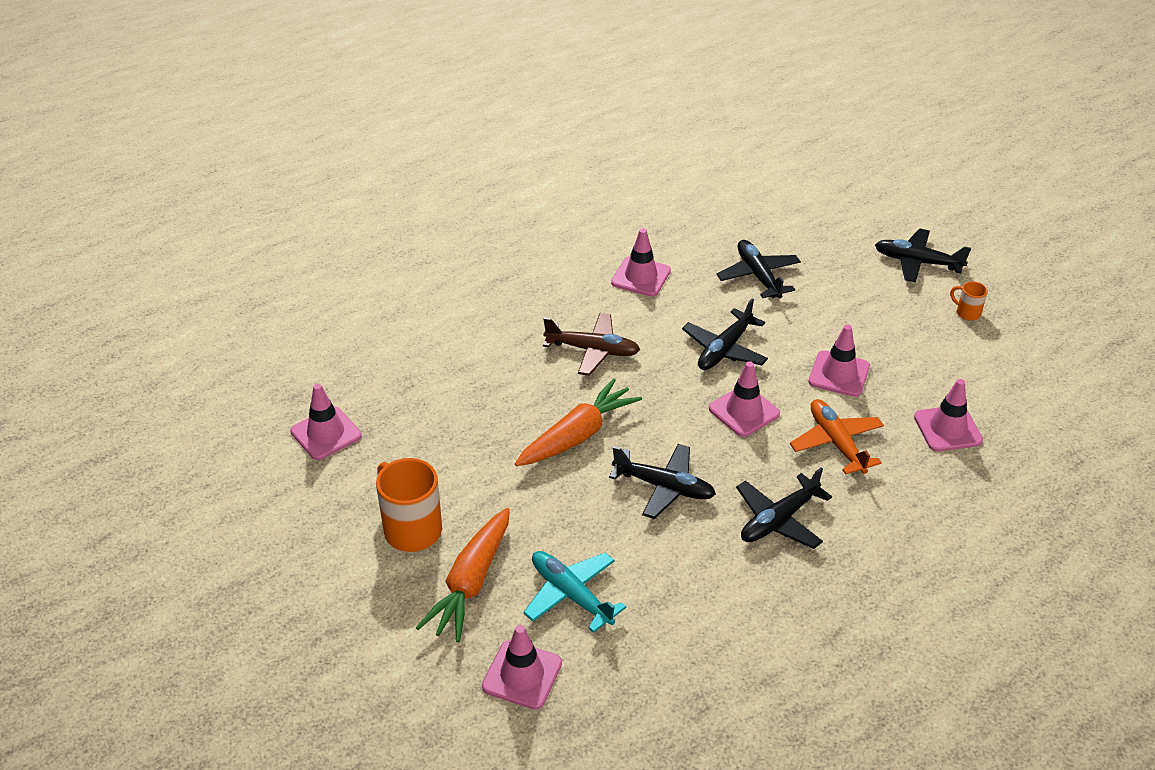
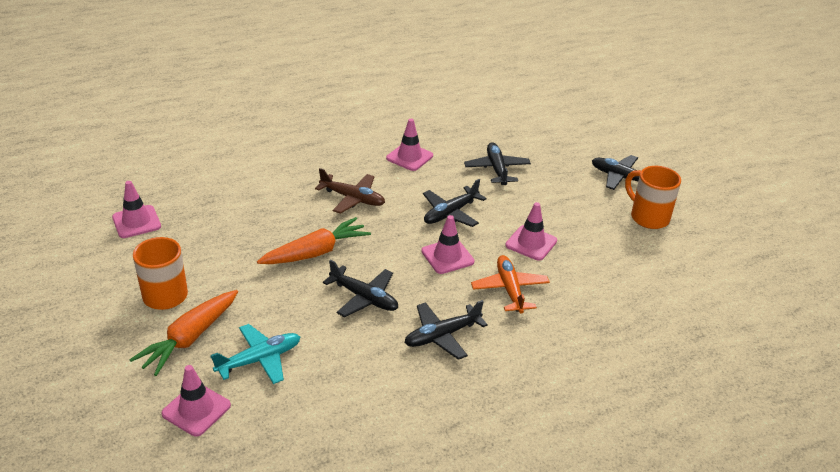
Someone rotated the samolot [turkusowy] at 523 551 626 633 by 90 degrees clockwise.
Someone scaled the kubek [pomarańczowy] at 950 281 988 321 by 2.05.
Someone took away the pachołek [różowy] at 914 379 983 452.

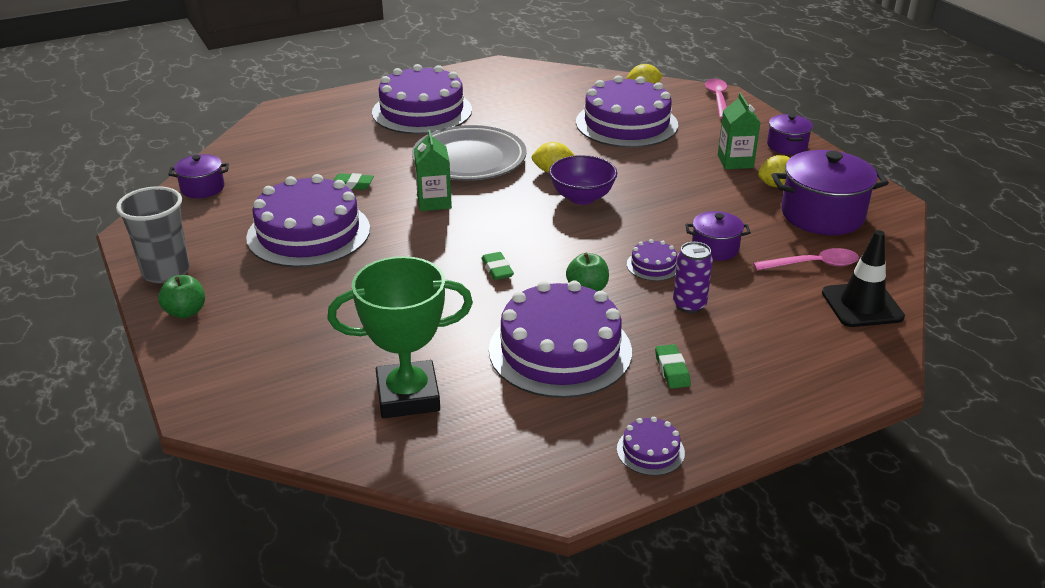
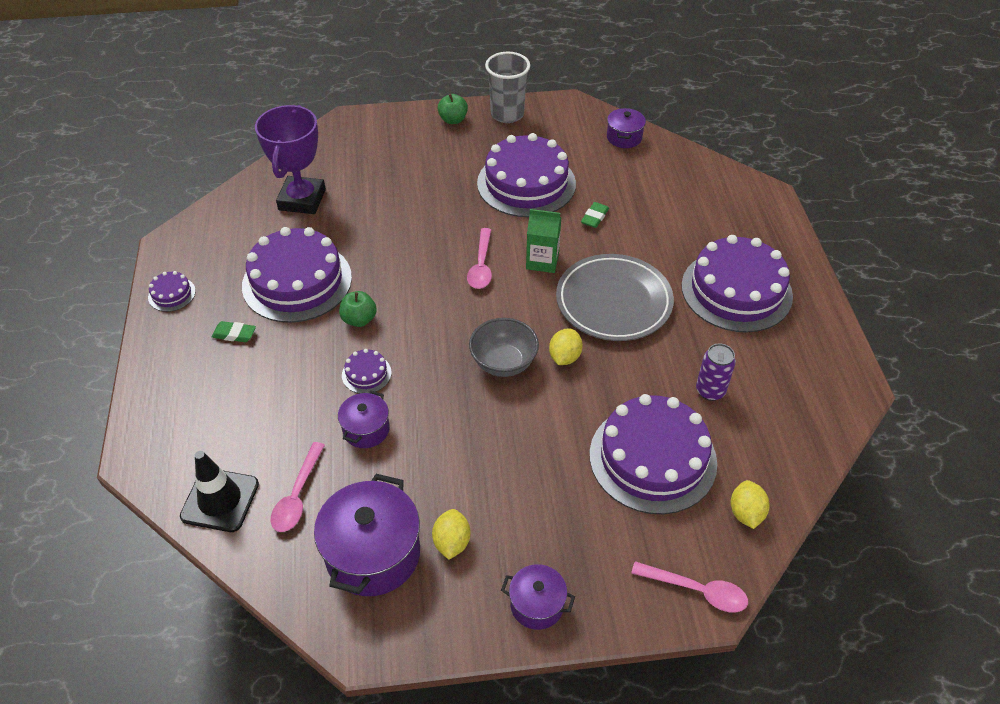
Someone repainted the puchar [zielony] at 327 256 473 418, which became the puchar [fioletowy] at 255 105 326 214.
Someone put down the łyżka [różowy] at 467 228 492 289.
Someone repainted the miska [fioletowy] at 549 155 617 205, which became the miska [szary] at 469 318 539 377.
Someone carried the puszka [fioletowy] from 673 242 713 313 to 696 343 736 401.
Someone took away the gumka do mazania [zielony] at 481 252 514 280.
Someone took away the karton mleka [zielony] at 718 93 760 169.

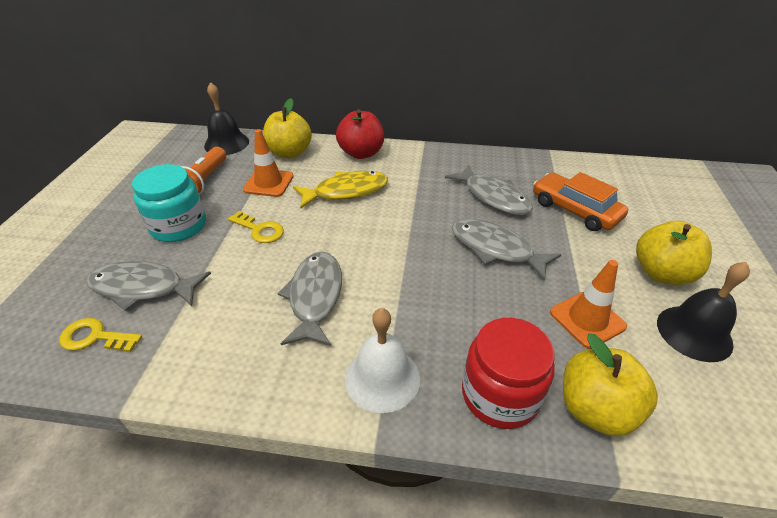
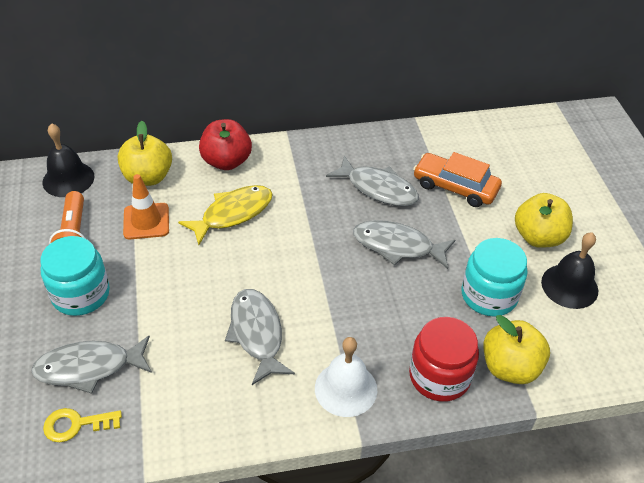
Someone swapped the pachołek [pomarańczowy] at 550 260 627 349 for the słoik [turkusowy] at 461 238 527 317.
Someone took away the klucz [żółty] at 228 211 284 243.

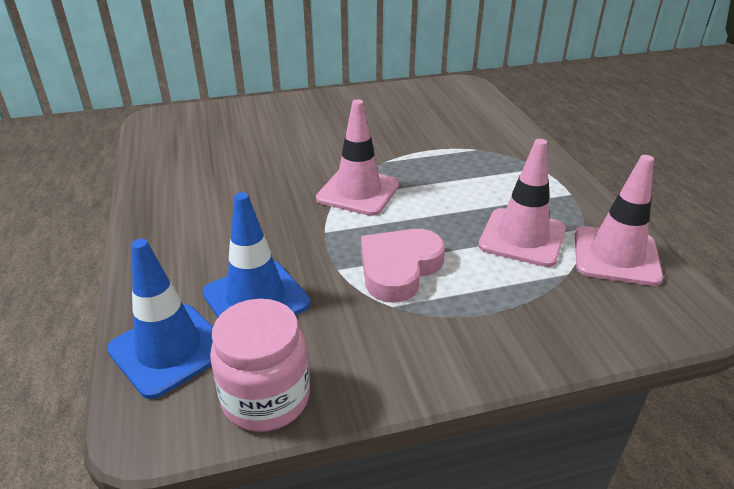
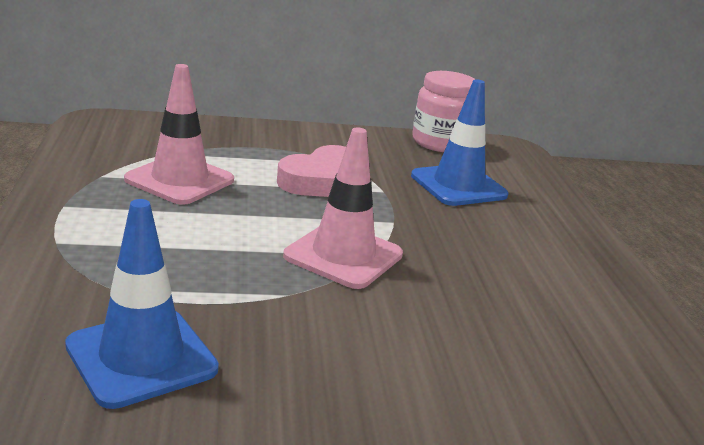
Someone carried the pachołek [niebieski] from 107 239 213 399 to 65 199 219 409.
Someone took away the pachołek [różowy] at 575 155 663 286.

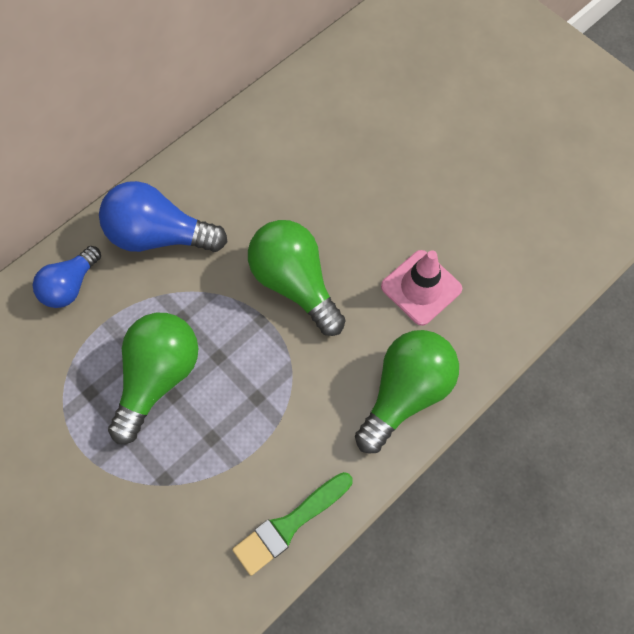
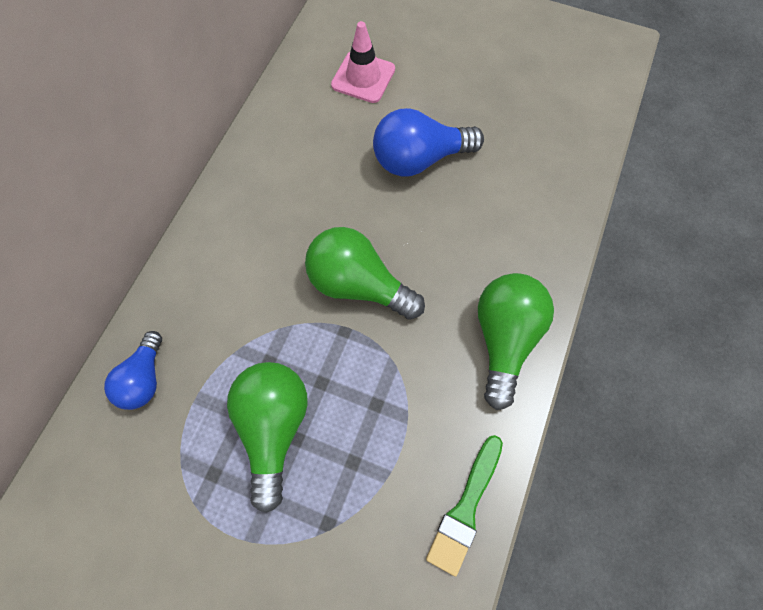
Someone carried the pachołek [różowy] from 381 250 462 326 to 331 21 395 103.
Someone carried the żarówka [niebieski] from 99 181 228 252 to 373 108 484 177.

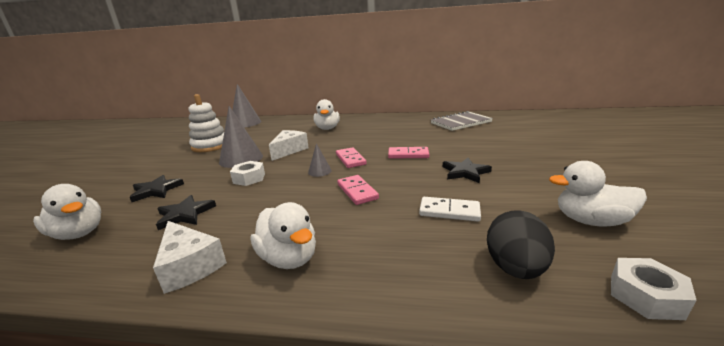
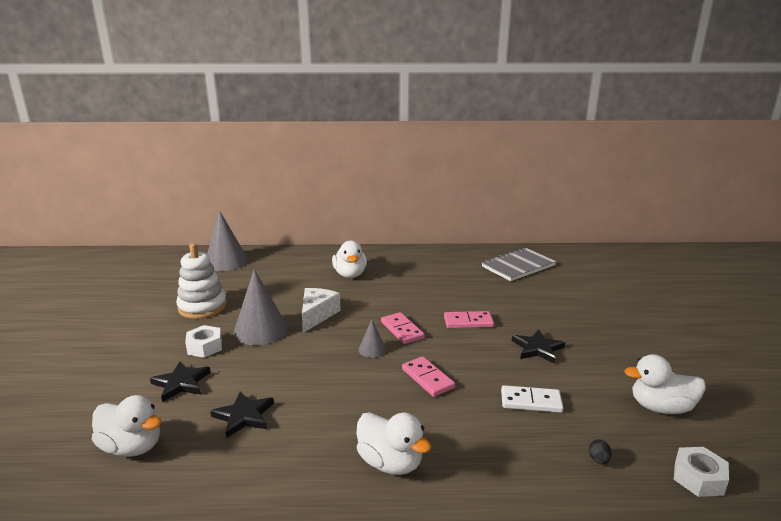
Someone carried the nakrętka [biały] from 230 161 265 186 to 185 325 222 358.
Someone scaled the jajko [czarny] at 487 210 555 279 by 0.41.
Someone took away the ser [biały] at 153 221 227 294.

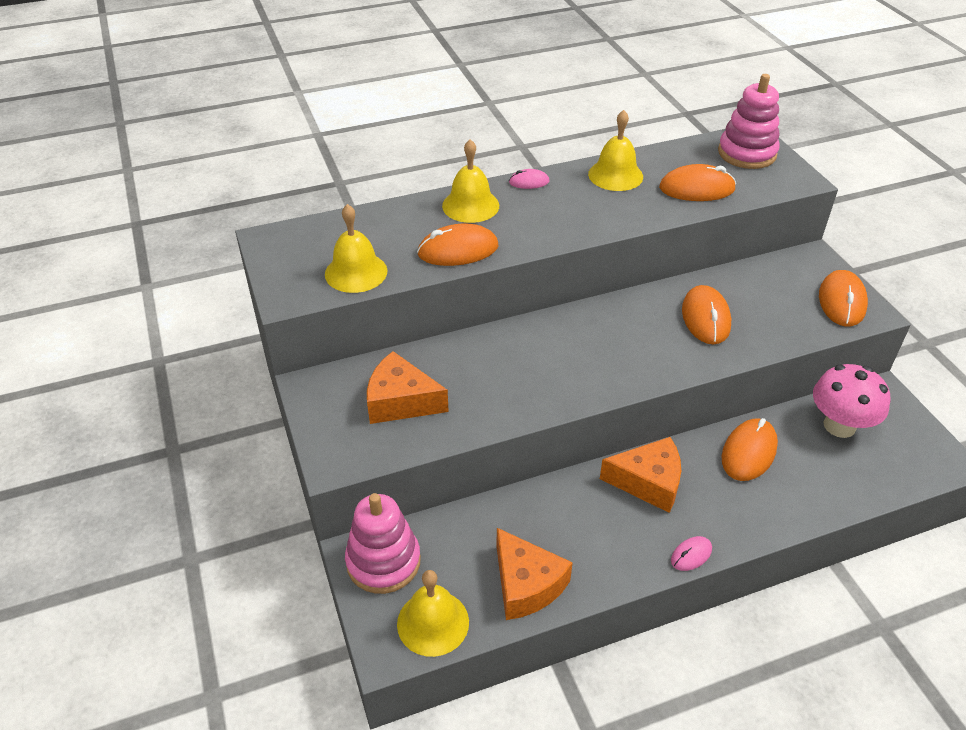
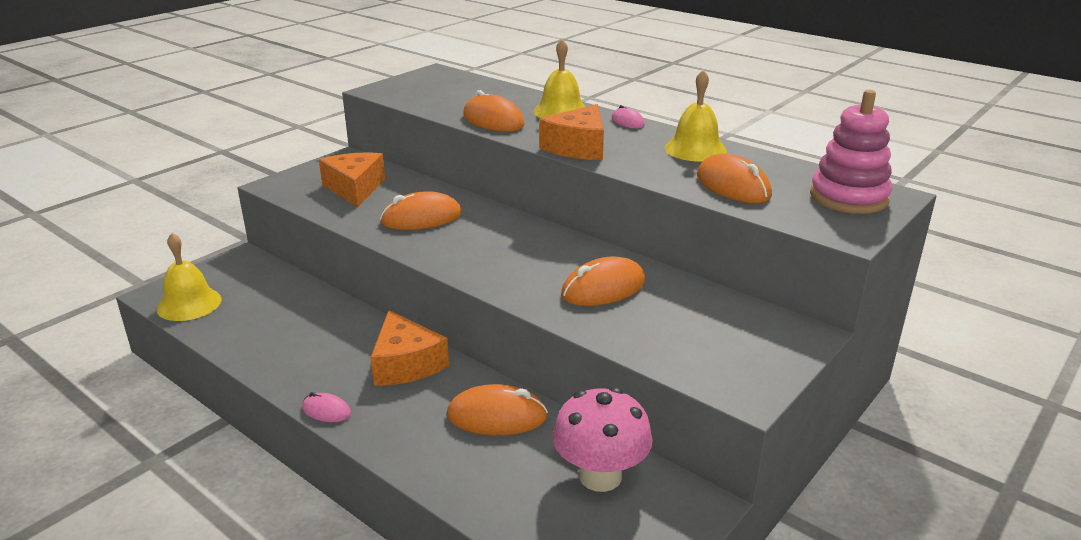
Someone carried the myszka [pomarańczowy] from 819 270 868 327 to 380 191 462 230.
Someone carried the ser [pomarańczowy] from 496 528 573 620 to 539 104 604 160.
Someone took away the dzwonek [żółty] at 325 204 387 293.
Someone took away the zabawka nakładanka [różowy] at 345 493 421 594.

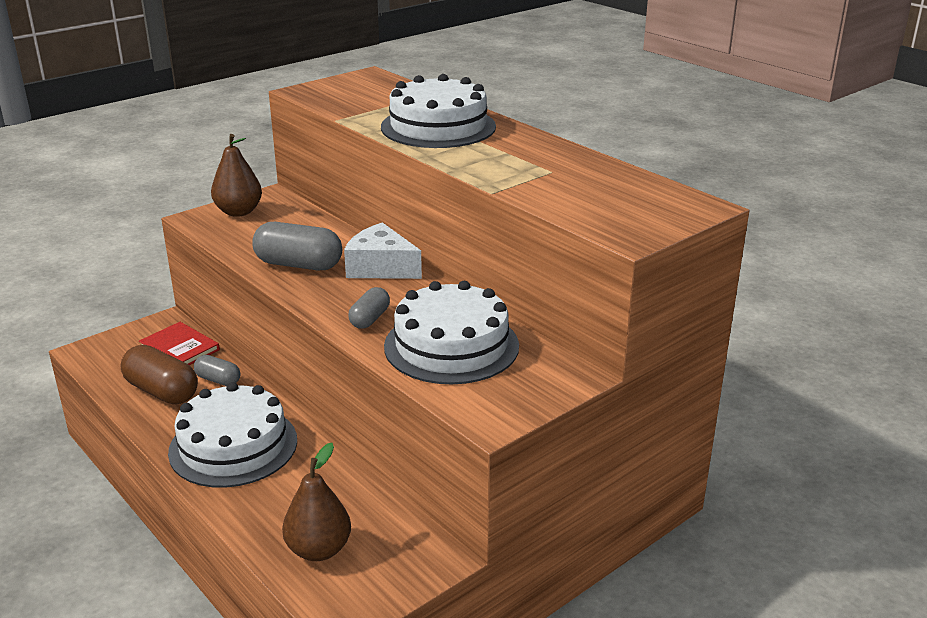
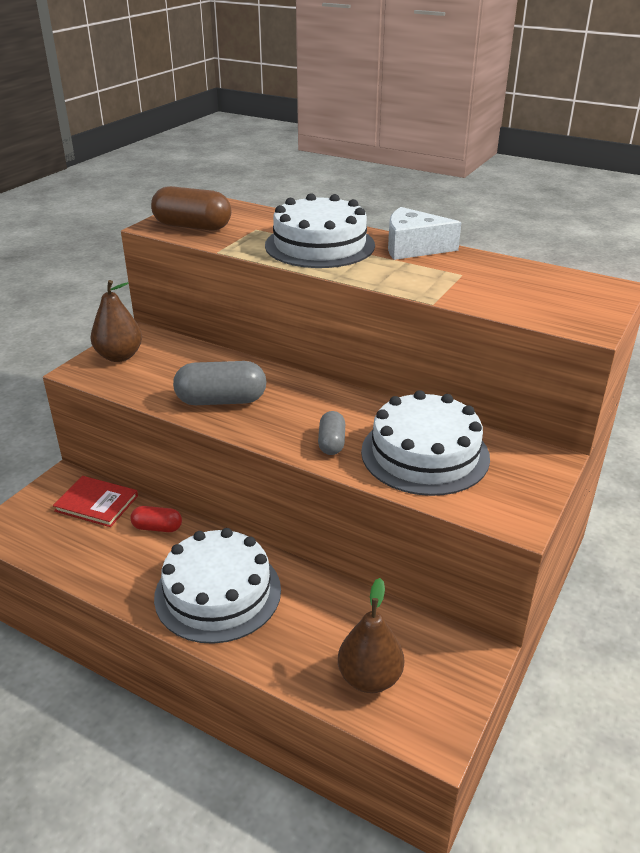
Someone repainted the kapsułka [szary] at 194 355 240 386, which became the kapsułka [czerwony] at 130 506 182 532.
Someone carried the kapsułka [brązowy] from 121 345 198 404 to 151 186 231 231.
Someone carried the ser [biały] from 344 222 422 279 to 388 207 461 260.

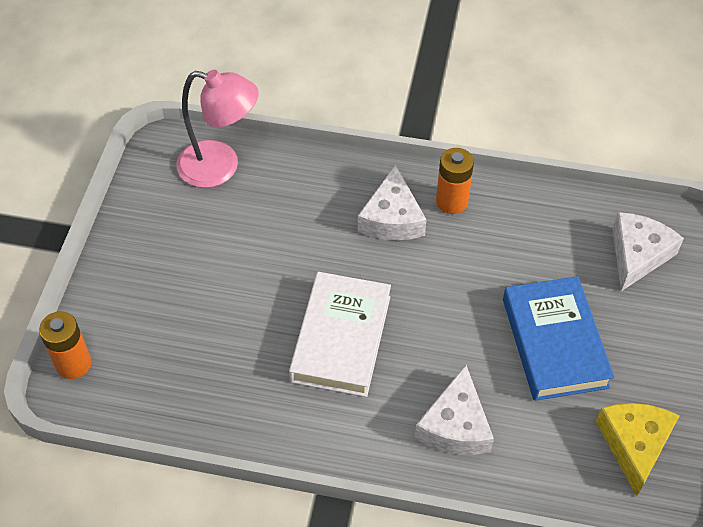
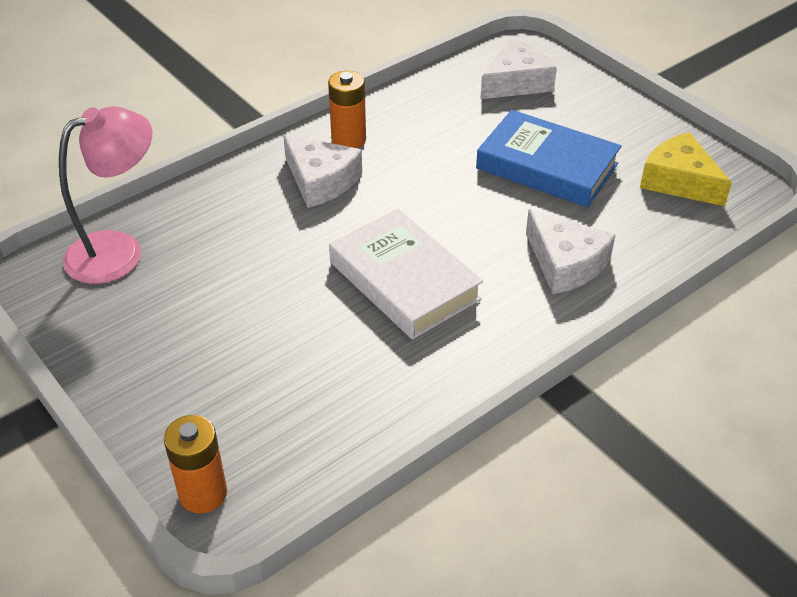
Someone rotated the ser [biały] at 612 212 684 291 by 75 degrees clockwise.

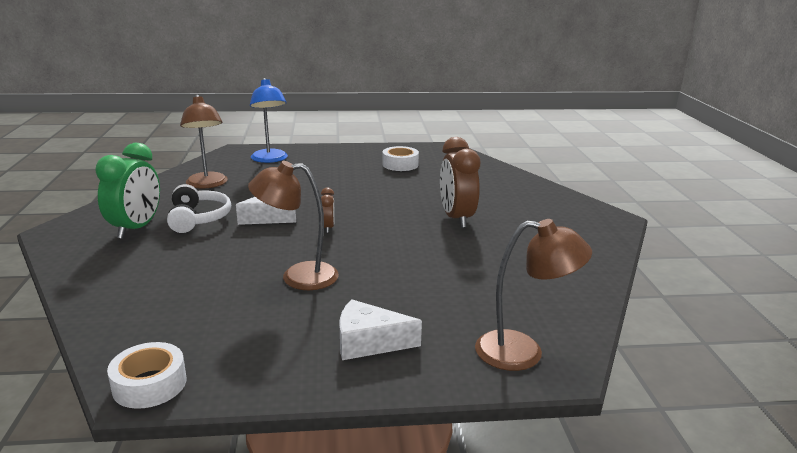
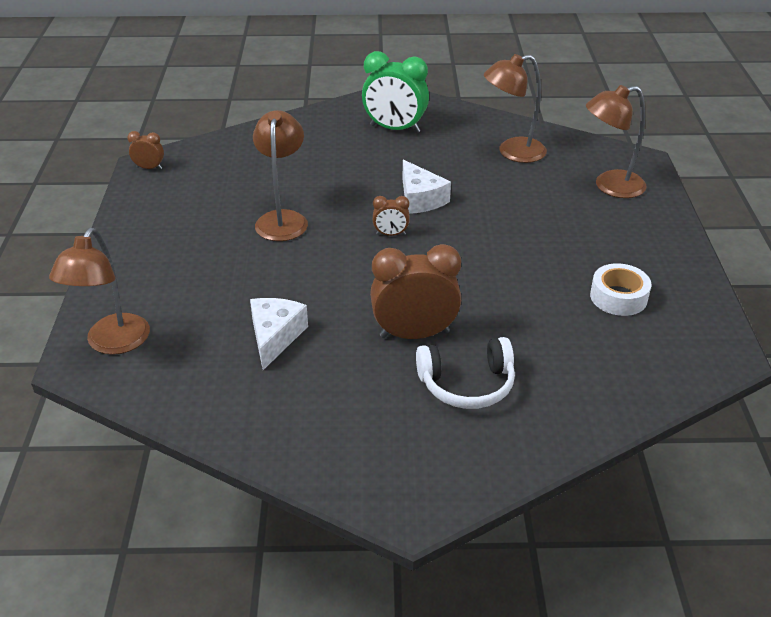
Someone swapped the taśma klejąca [biały] at 107 342 186 409 for the budzik [brązowy] at 127 131 164 170.
Someone carried the ser [biały] from 340 299 422 360 to 250 298 308 370.
Someone carried the słuchawki [biały] from 167 184 231 233 to 416 337 515 409.
Someone repainted the lampka [niebieski] at 250 78 288 163, which became the lampka [brązowy] at 586 85 647 198.

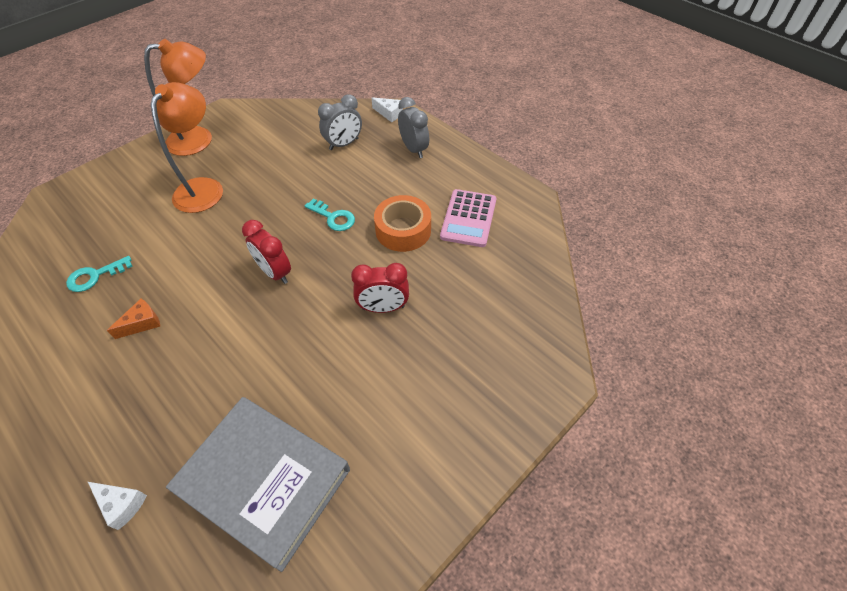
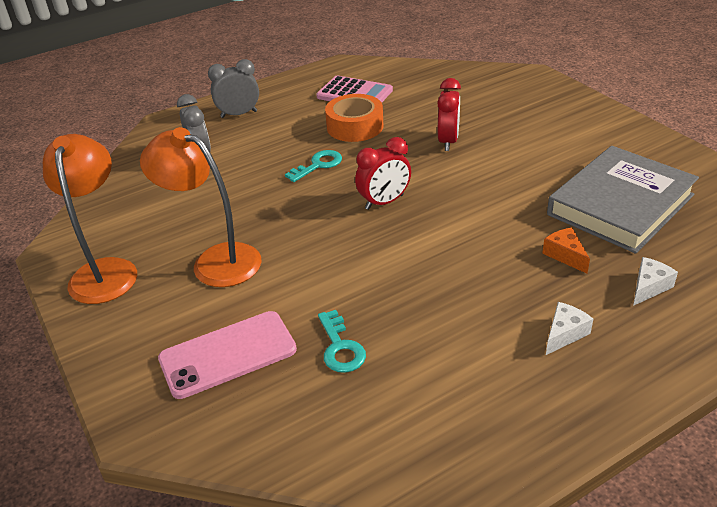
Someone put down the telefon [różowy] at 158 311 297 399.
Someone carried the ser [pomarańczowy] from 107 299 160 339 to 542 228 590 273.
Someone carried the ser [biały] from 371 97 403 122 to 546 302 593 355.

